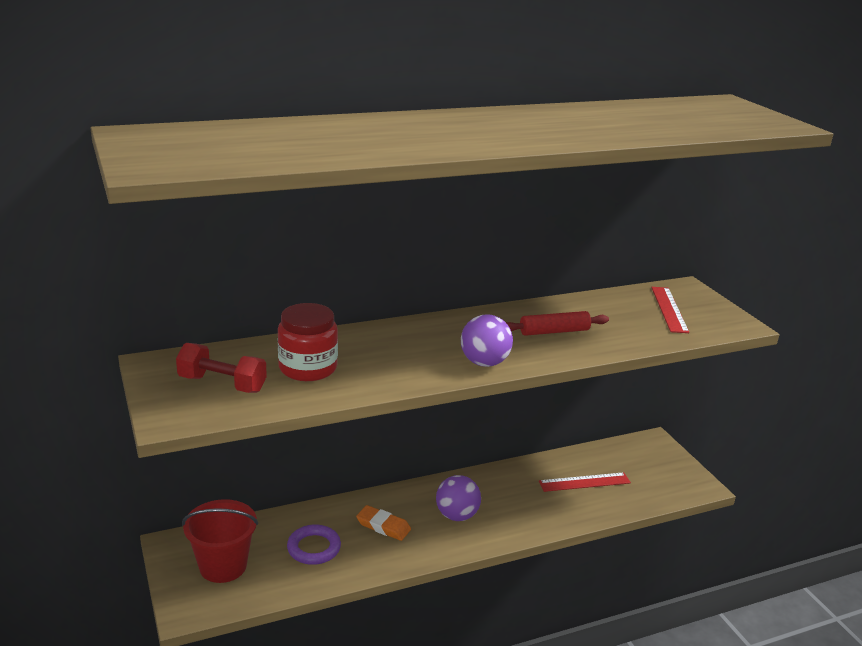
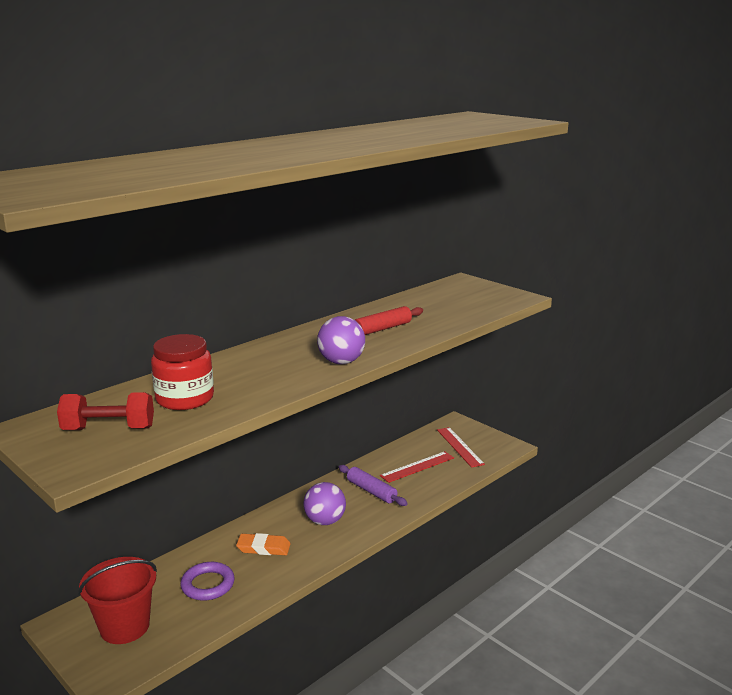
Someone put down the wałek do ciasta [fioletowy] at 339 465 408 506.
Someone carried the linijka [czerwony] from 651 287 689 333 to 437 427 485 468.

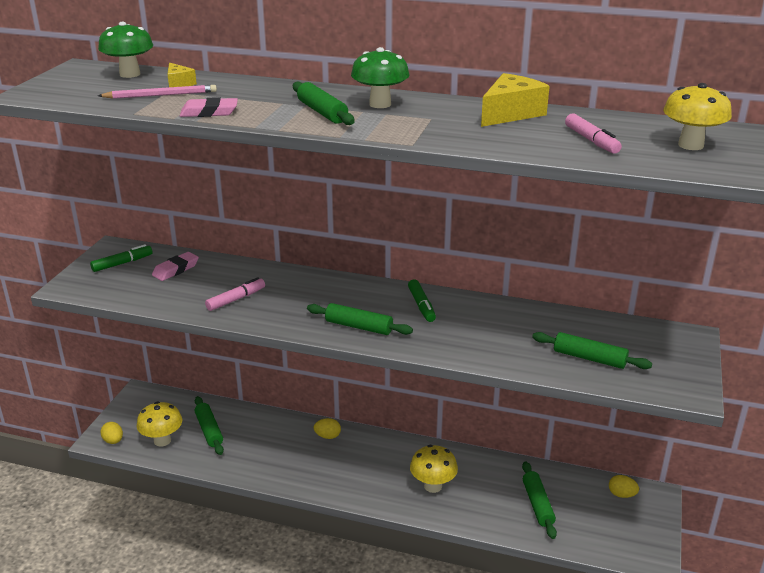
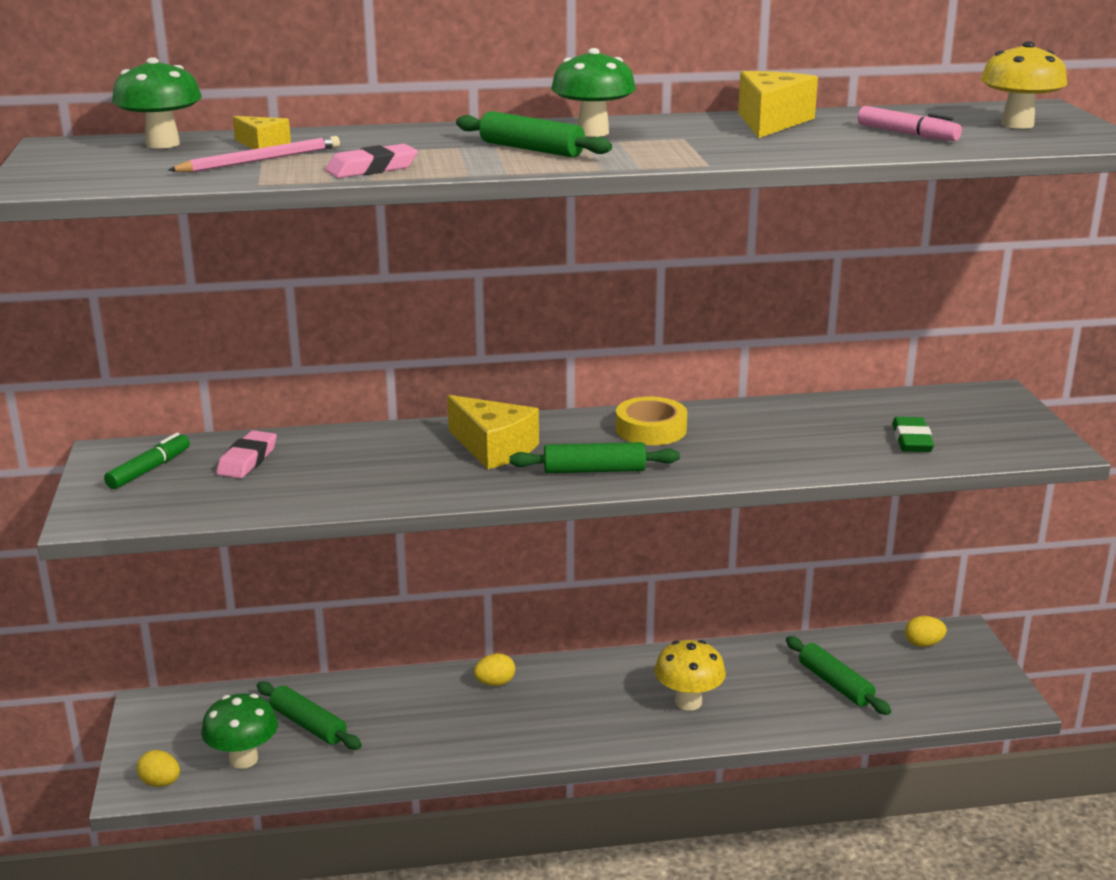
Someone repainted the grzyb [żółty] at 136 402 182 447, which became the grzyb [zielony] at 201 694 278 769.
Someone put down the ser [żółty] at 447 395 539 469.
Someone swapped the flamaster [zielony] at 408 279 436 322 for the taśma klejąca [żółty] at 616 397 687 445.
Someone swapped the wałek do ciasta [zielony] at 532 332 652 369 for the gumka do mazania [zielony] at 892 417 934 452.
Someone took away the flamaster [różowy] at 205 277 265 311.

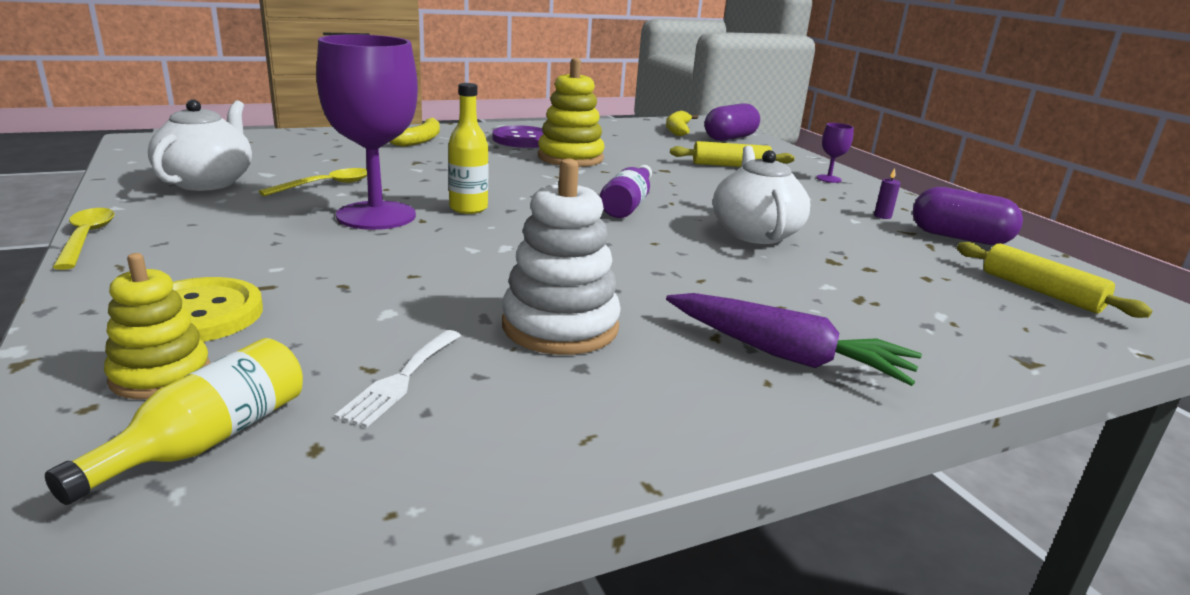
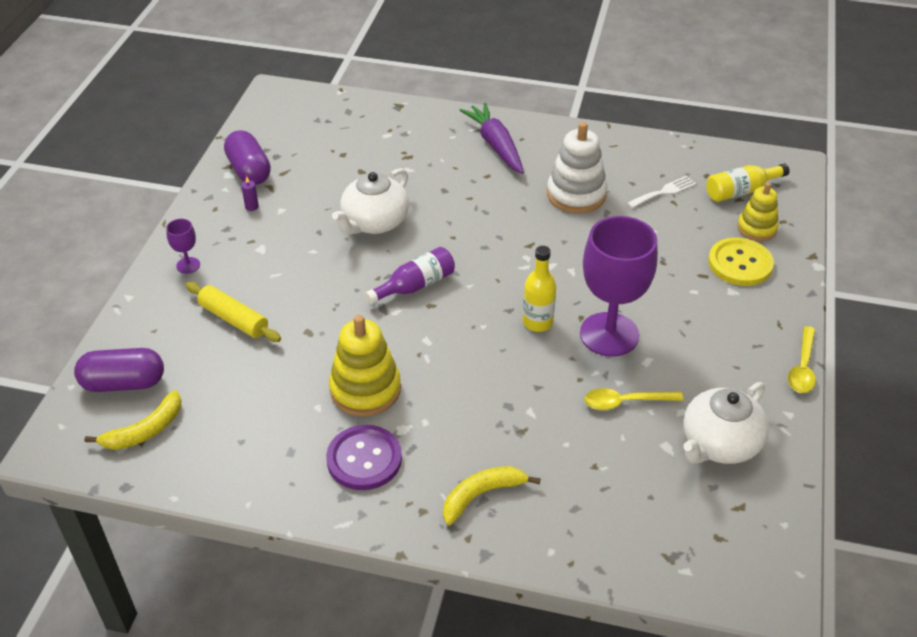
Someone took away the wałek do ciasta [żółty] at 957 242 1153 318.

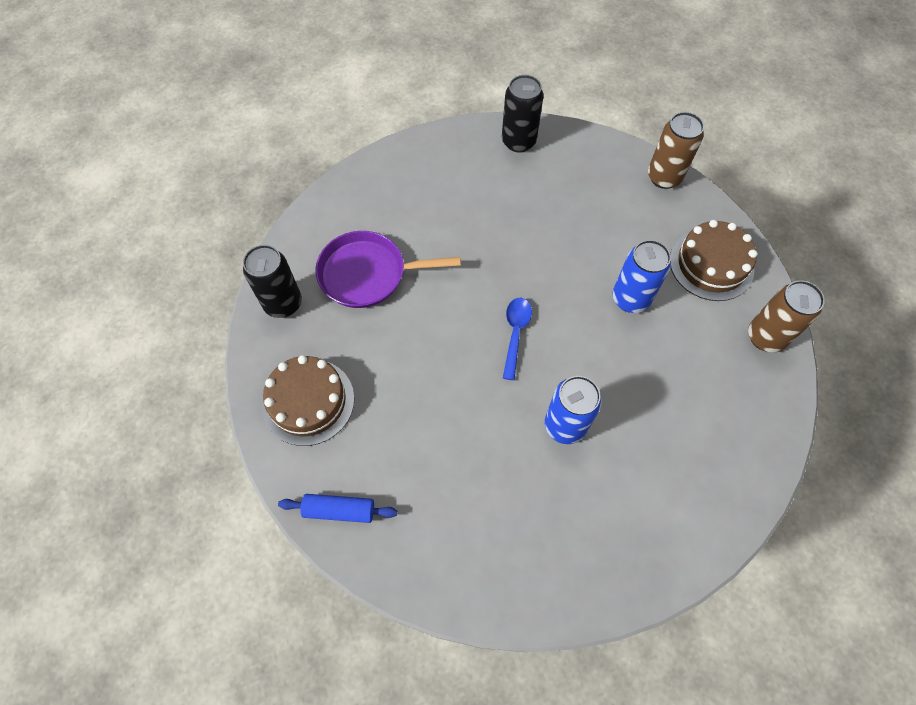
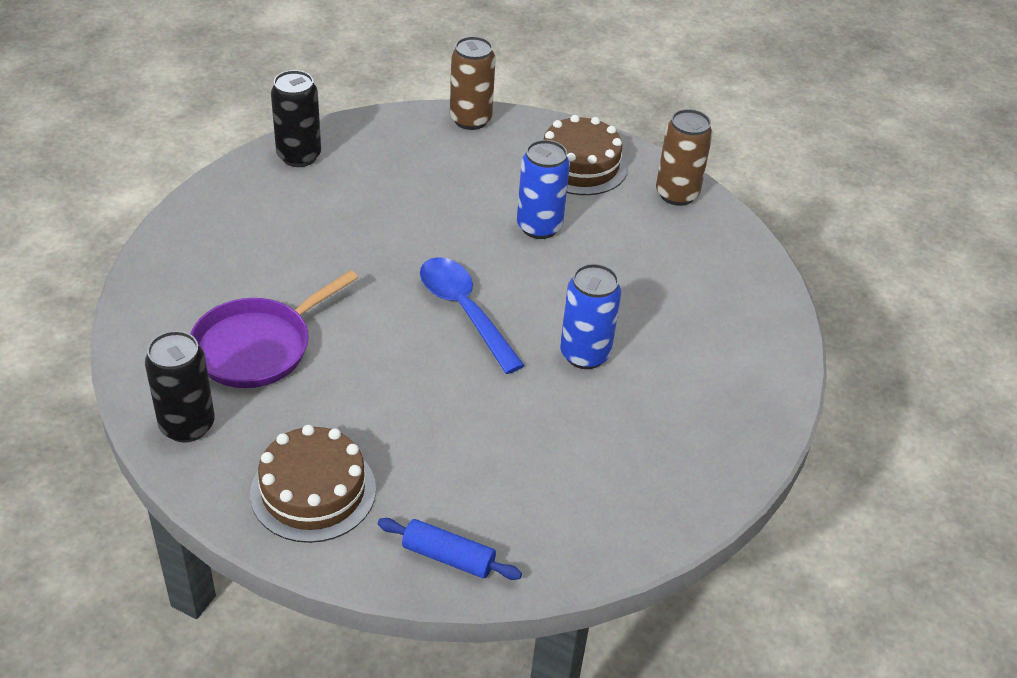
Someone rotated the wałek do ciasta [niebieski] at 278 494 398 523 by 60 degrees clockwise.
Someone scaled the łyżka [niebieski] at 503 298 532 380 by 1.52.

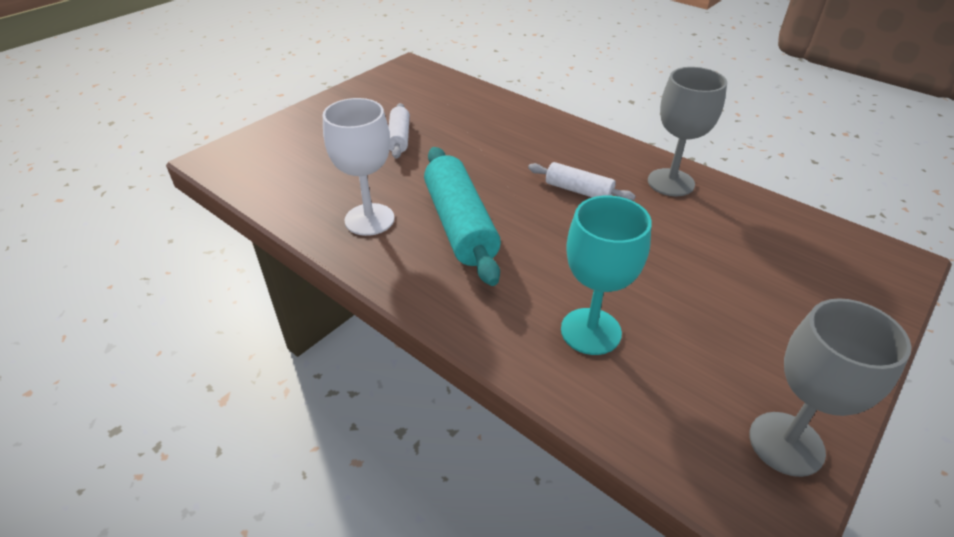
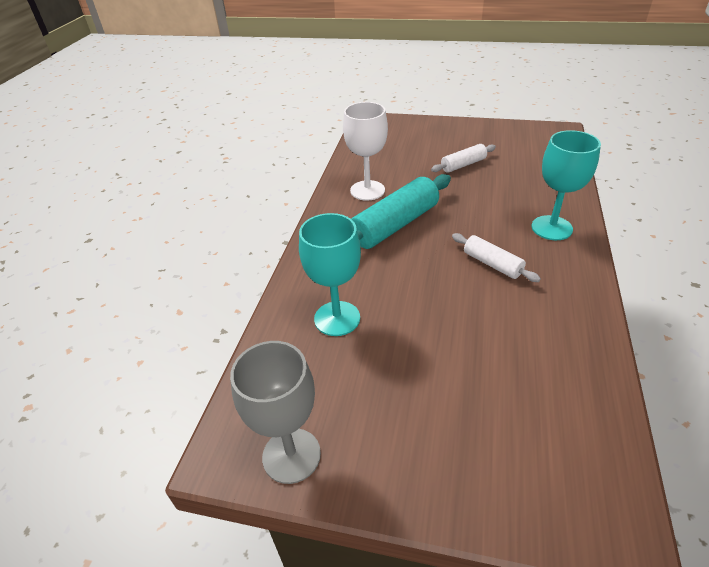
Someone rotated the wałek do ciasta [biały] at 528 162 636 201 by 45 degrees counterclockwise.
Someone put down the kielich [turkusowy] at 532 130 601 240.
Someone took away the kielich [szary] at 648 67 727 196.

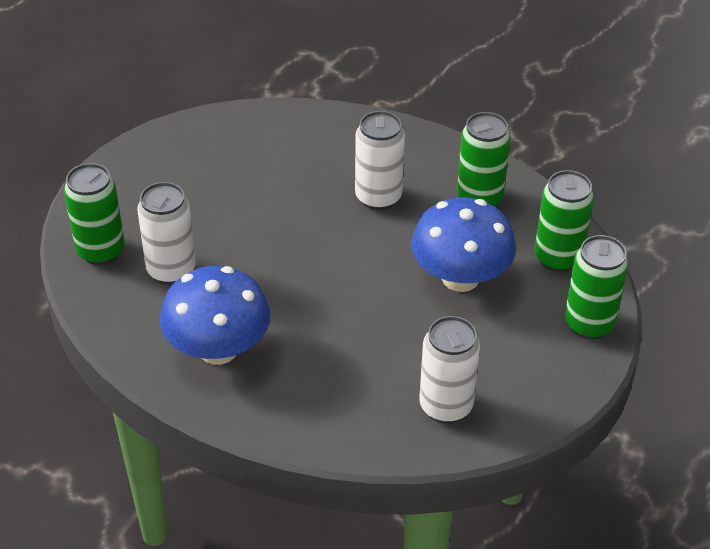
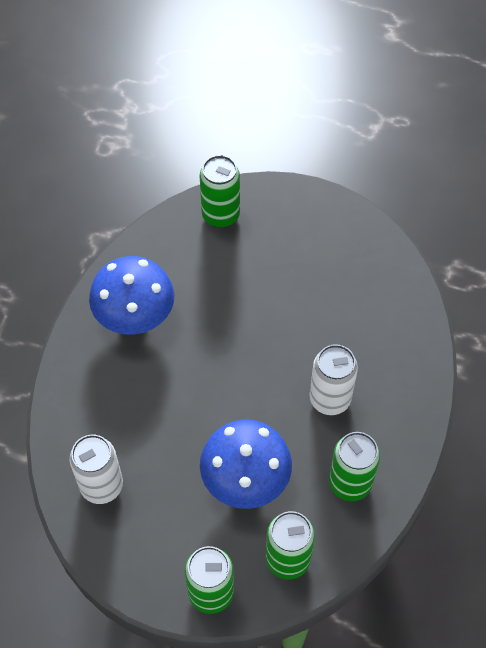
Someone took away the puszka [biały] at 137 182 196 285.

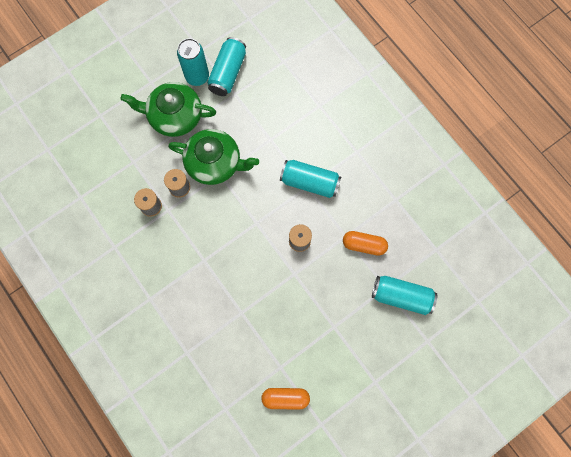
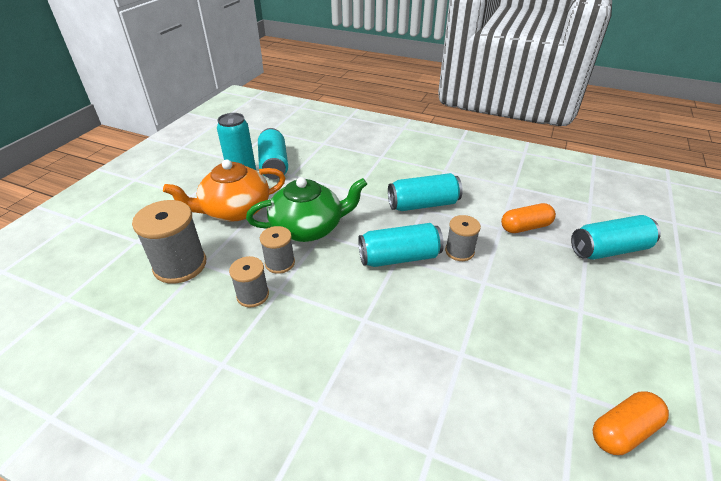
Someone put down the szpulka [szary] at 132 200 206 284.
Someone repainted the imbryk [zielony] at 120 82 216 137, which became the imbryk [pomarańczowy] at 163 160 285 221.
Someone put down the puszka [turkusowy] at 358 223 444 267.

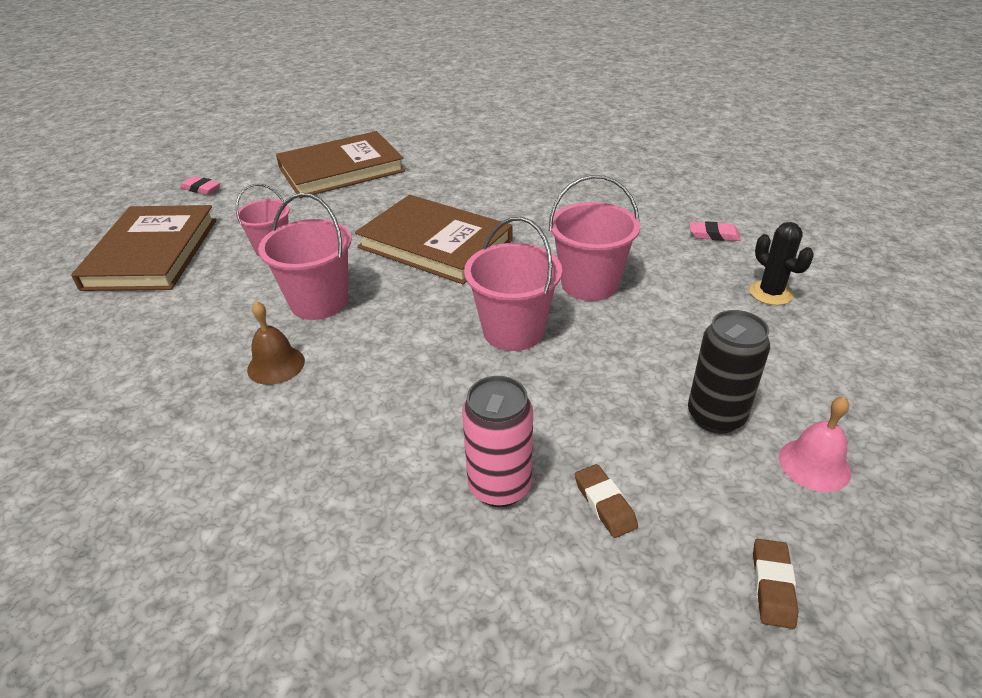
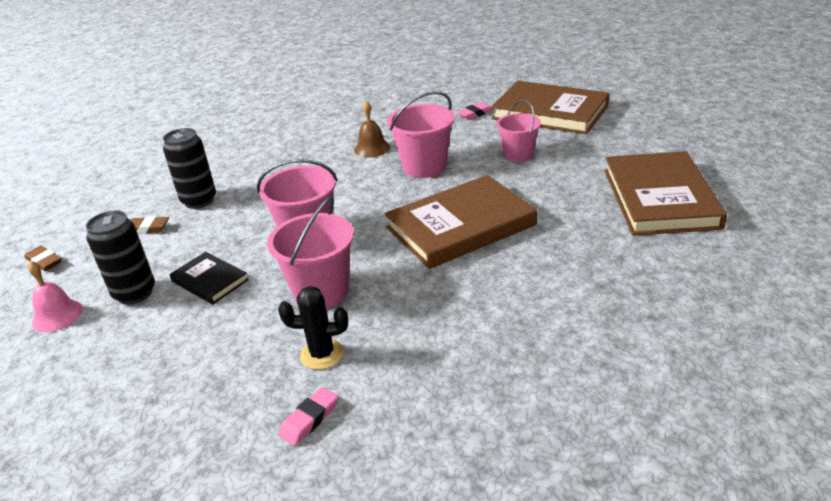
Someone repainted the puszka [różowy] at 462 376 533 507, which became the puszka [czarny] at 163 128 216 209.
Someone put down the książka [czarny] at 170 252 249 304.
Someone carried the kaktus [czarny] from 749 222 814 305 to 278 286 348 370.
Someone carried the gumka do mazania [różowy] from 180 176 220 195 to 457 102 494 120.

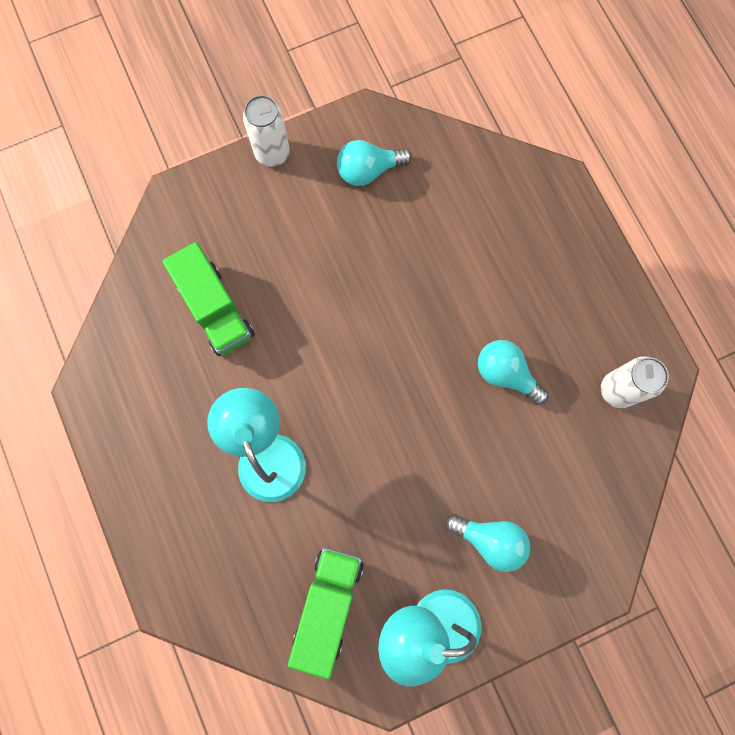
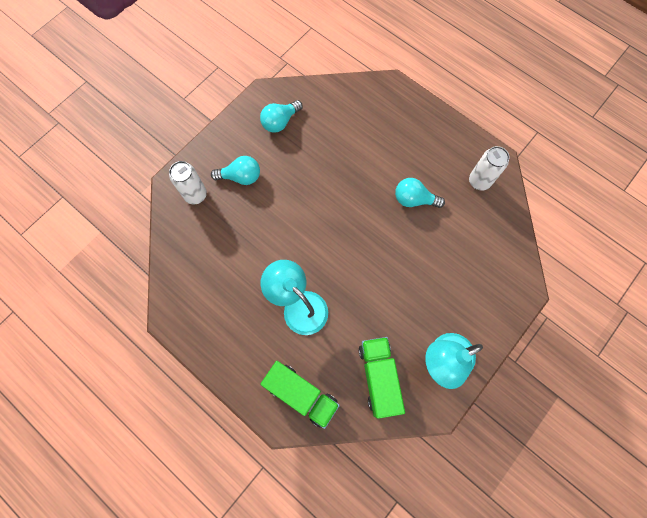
Someone carried the puszka [biały] from 243 95 290 167 to 169 161 207 204.
Someone carried the żarówka [turkusowy] from 445 514 530 572 to 211 156 260 185.
Someone carried the ciężarówka [zielony] from 162 242 255 356 to 260 361 340 429.

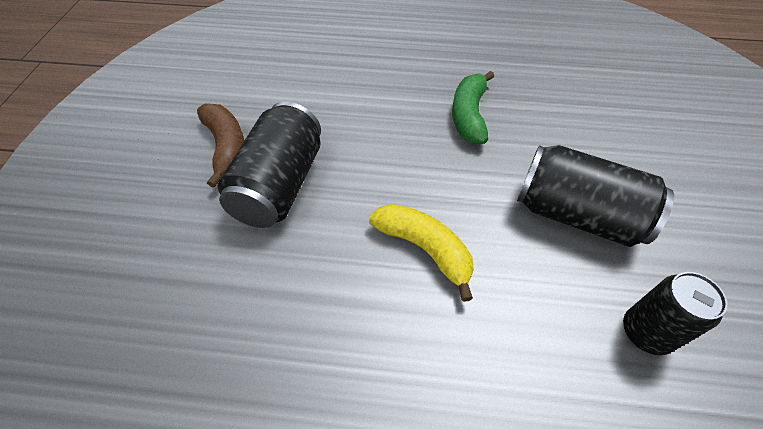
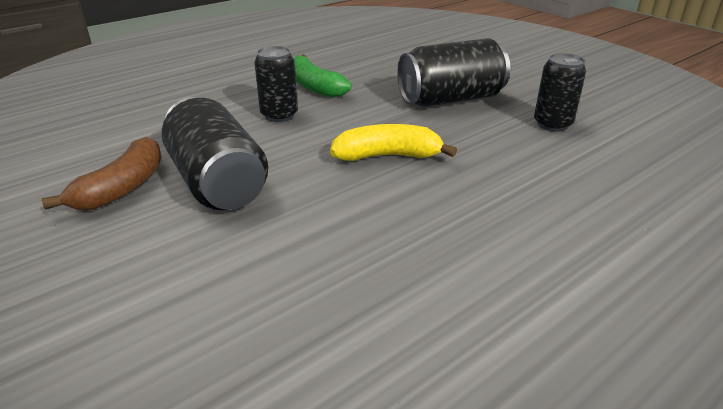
Someone rotated the banan [brązowy] at 197 103 244 188 by 90 degrees clockwise.
Someone put down the puszka [czarny] at 254 46 298 122.

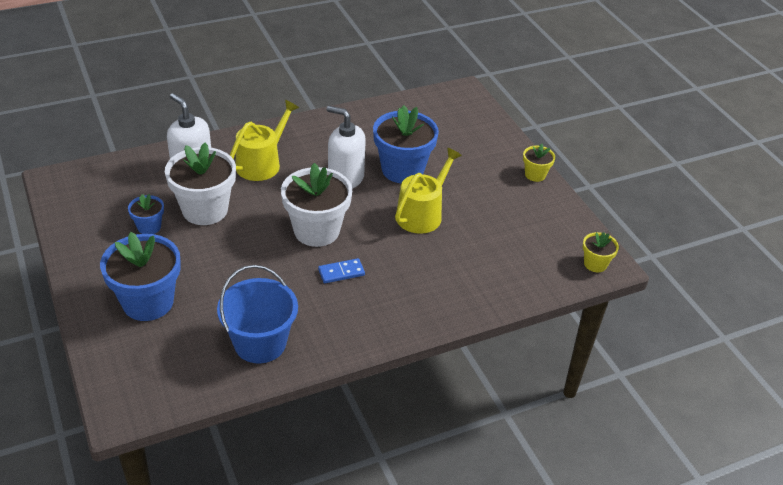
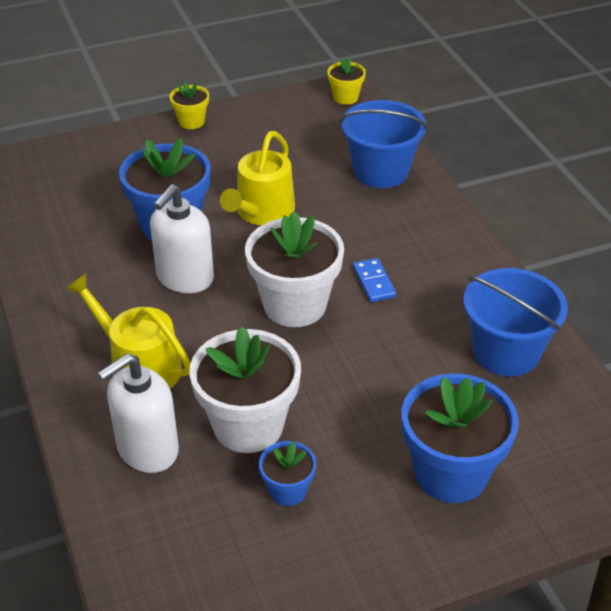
Someone rotated the konewka [żółty] at 395 148 462 234 by 105 degrees counterclockwise.
Someone put down the wiadro [niebieski] at 340 100 428 188.

